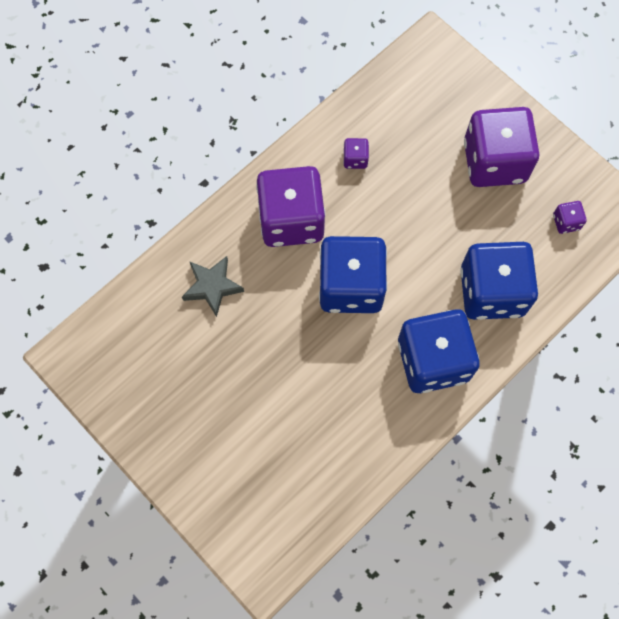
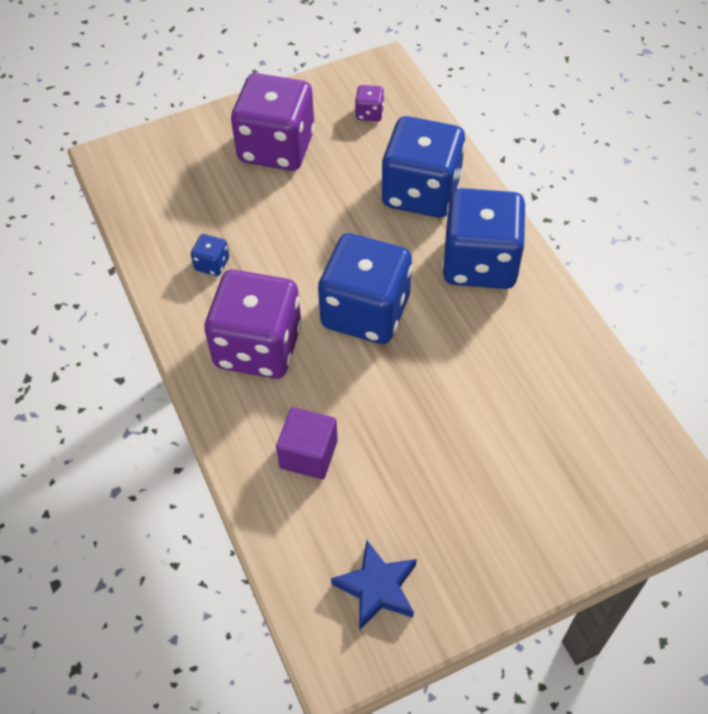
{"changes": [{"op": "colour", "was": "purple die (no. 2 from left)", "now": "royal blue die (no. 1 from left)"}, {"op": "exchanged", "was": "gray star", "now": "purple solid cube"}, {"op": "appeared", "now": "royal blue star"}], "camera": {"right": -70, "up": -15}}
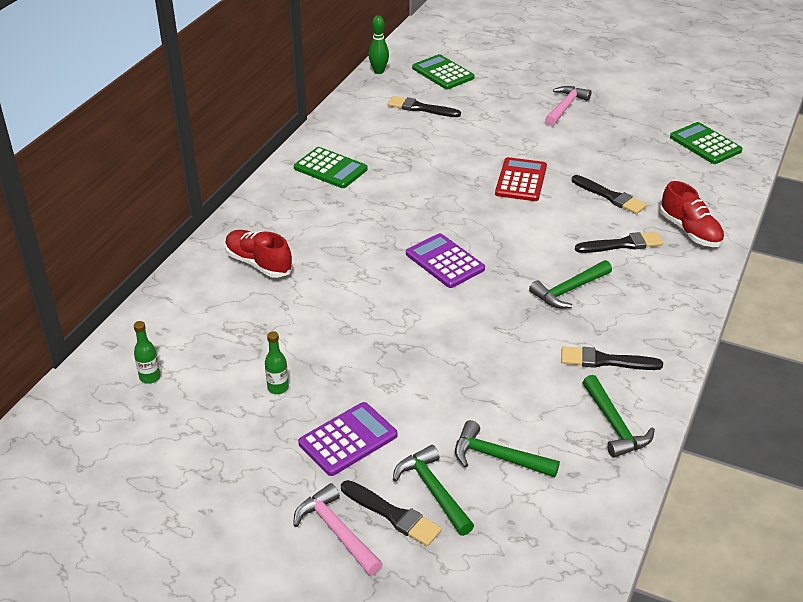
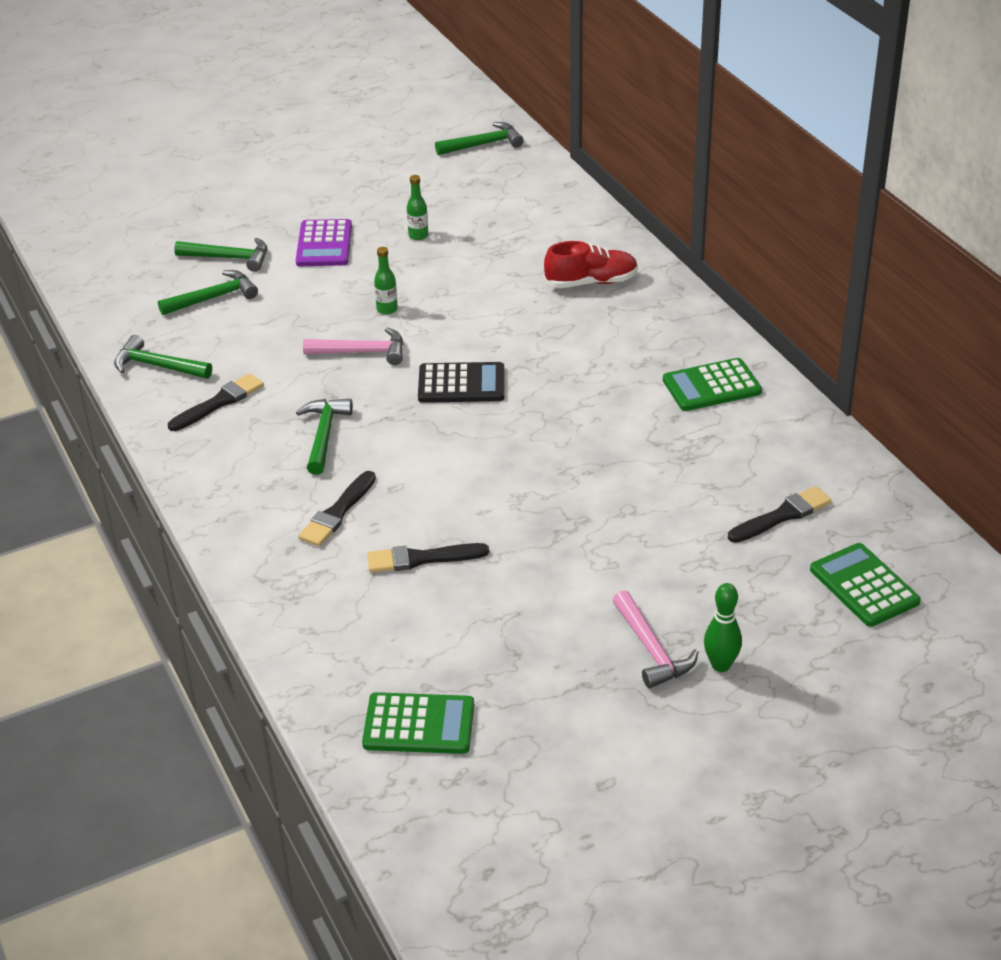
{"changes": [{"op": "relocated", "was": "pink claw hammer (no. 1 from left)"}, {"op": "relocated", "was": "emerald bottle (no. 1 from left)"}, {"op": "colour", "was": "purple calculator (no. 2 from left)", "now": "black calculator"}, {"op": "appeared", "now": "emerald claw hammer (no. 5 from left)"}, {"op": "relocated", "was": "emerald skittle"}, {"op": "spun", "was": "emerald calculator (no. 2 from left in the first image)", "clockwise": -120}, {"op": "missing", "was": "black brush (no. 1 from left)"}, {"op": "missing", "was": "red calculator"}, {"op": "missing", "was": "red sneaker (no. 2 from left)"}], "camera": {"right": 130, "up": 0}}
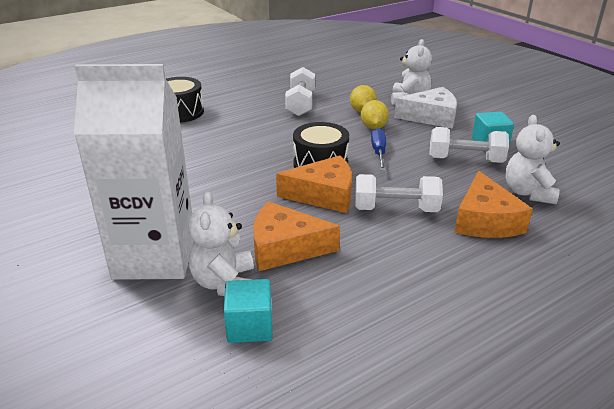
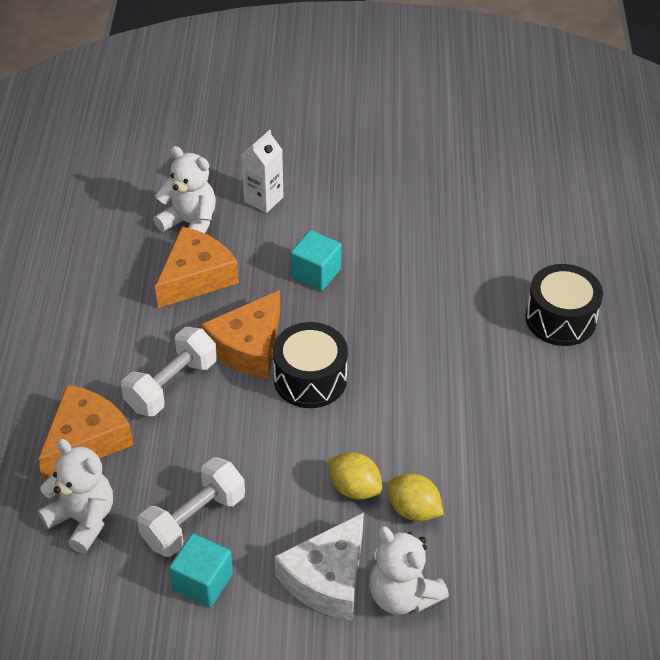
{"changes": [{"op": "spun", "was": "bright orange cheese (no. 3 from left in the first image)", "clockwise": 90}, {"op": "size", "was": "snow-white juice carton", "ratio": 0.43}, {"op": "relocated", "was": "turquoise solid cube (no. 1 from left in the first image)", "now": "turquoise solid cube (no. 2 from left)"}, {"op": "missing", "was": "snow-white free weight (no. 1 from left)"}, {"op": "missing", "was": "royal blue screwdriver"}], "camera": {"right": 125, "up": 15}}
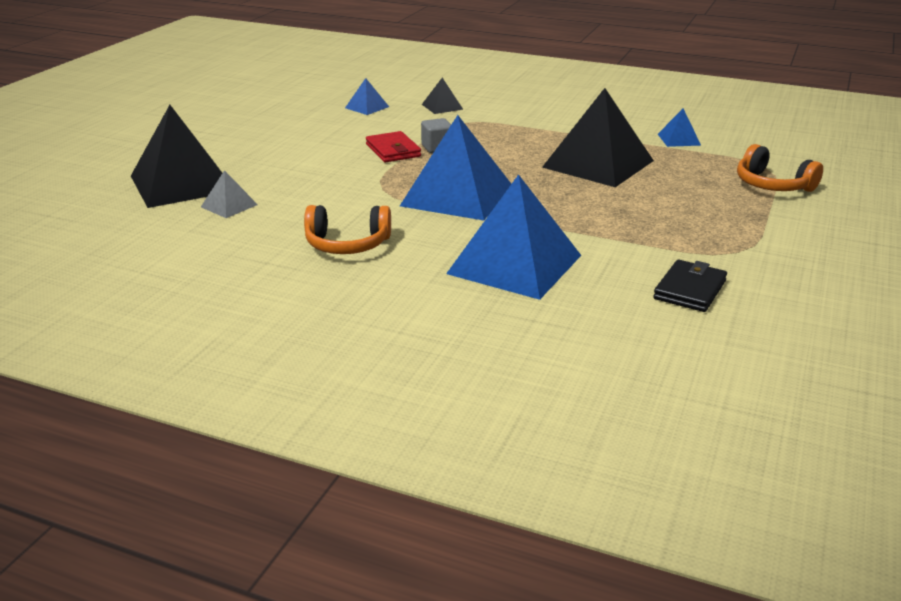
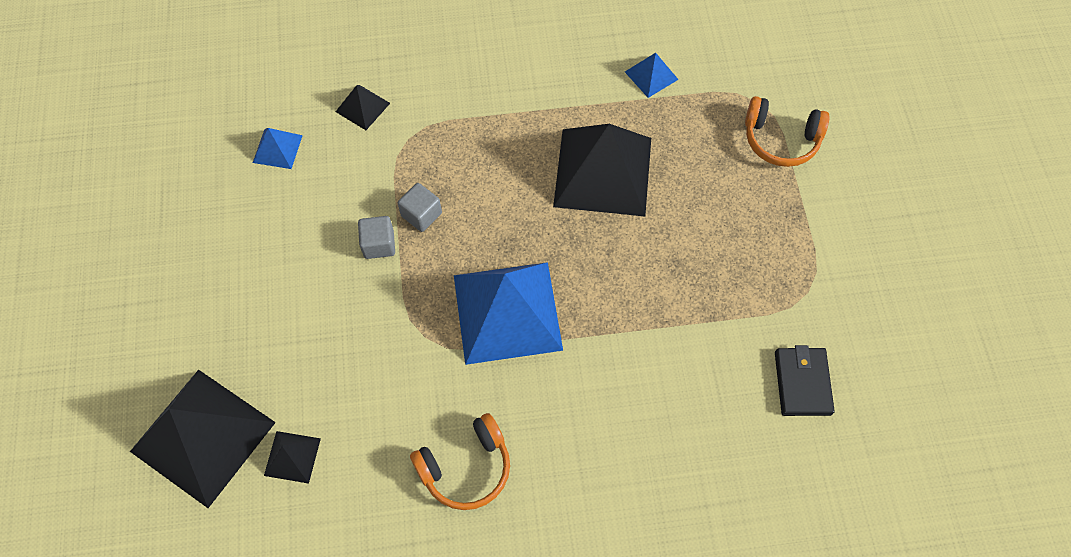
{"changes": [{"op": "colour", "was": "gray pyramid shape", "now": "black pyramid shape (no. 2 from left)"}, {"op": "exchanged", "was": "red billfold", "now": "gray solid cube (no. 1 from left)"}, {"op": "missing", "was": "royal blue pyramid shape (no. 3 from left)"}], "camera": {"right": -30, "up": 35}}
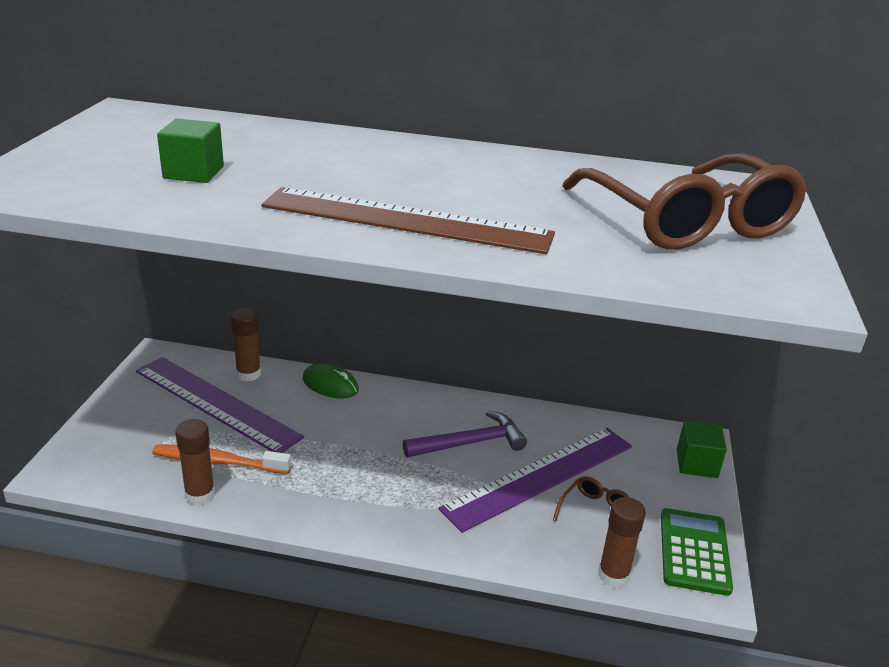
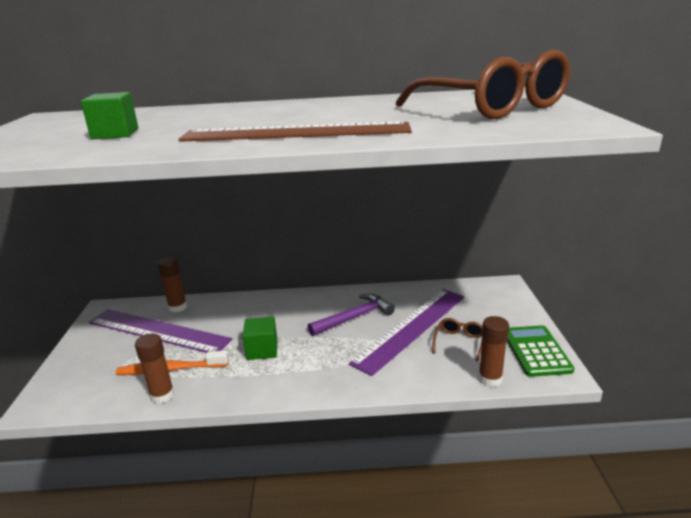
{"changes": [{"op": "relocated", "was": "emerald solid cube (no. 2 from left)"}, {"op": "missing", "was": "emerald computer mouse"}], "camera": {"right": -10, "up": -5}}
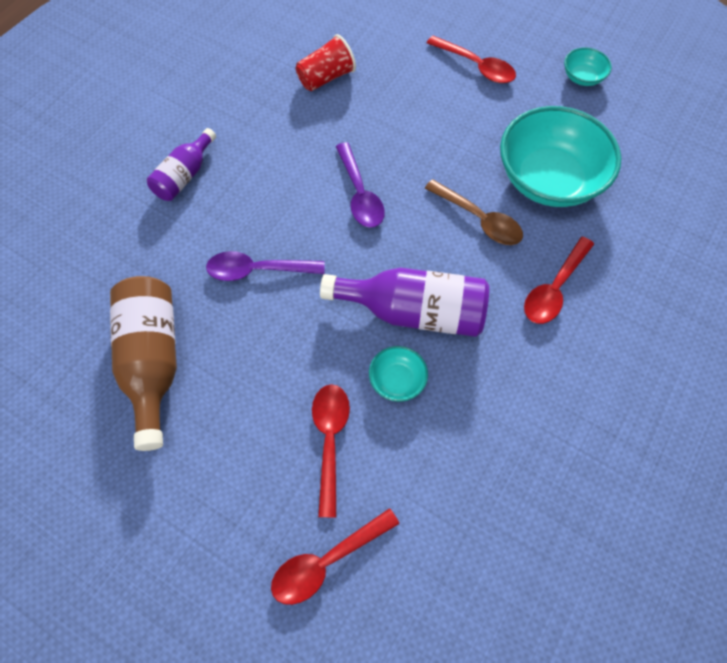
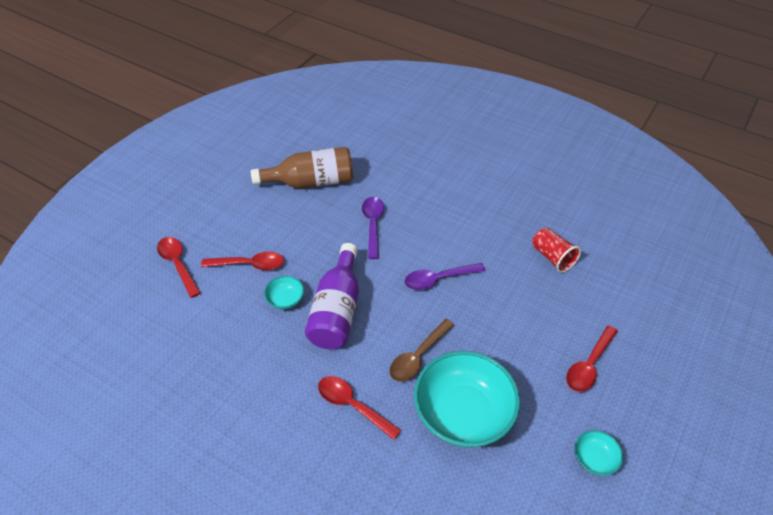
{"changes": [{"op": "missing", "was": "purple bottle (no. 1 from left)"}], "camera": {"right": 90, "up": -15}}
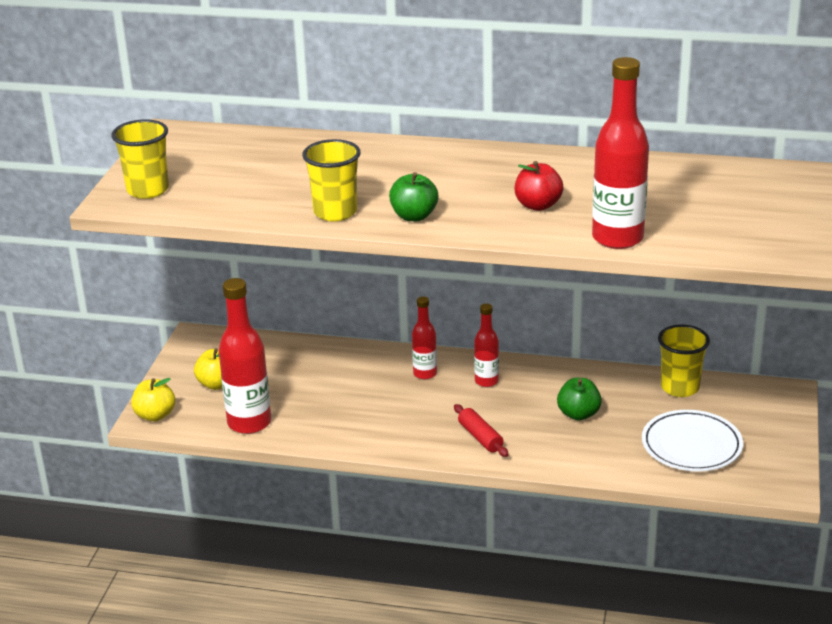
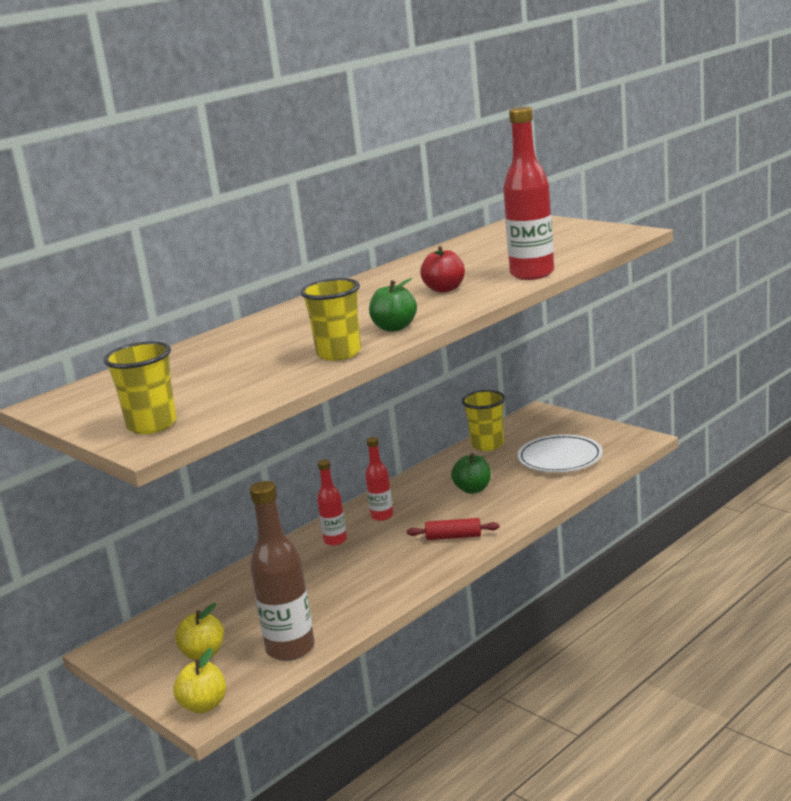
{"changes": [{"op": "colour", "was": "red bottle (no. 1 from left)", "now": "brown bottle"}], "camera": {"right": -55, "up": -10}}
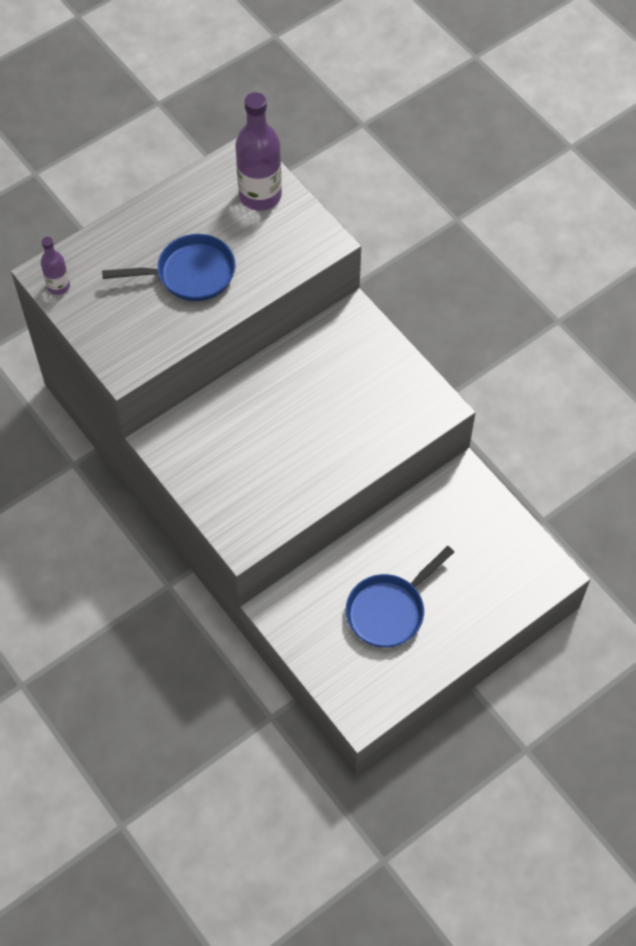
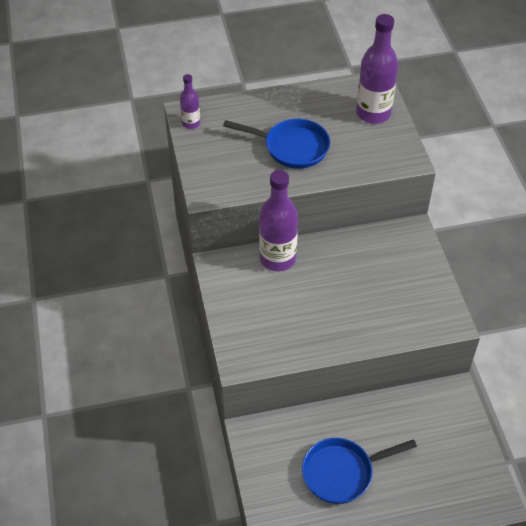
{"changes": [{"op": "appeared", "now": "purple bottle (no. 2 from left)"}], "camera": {"right": 25, "up": -10}}
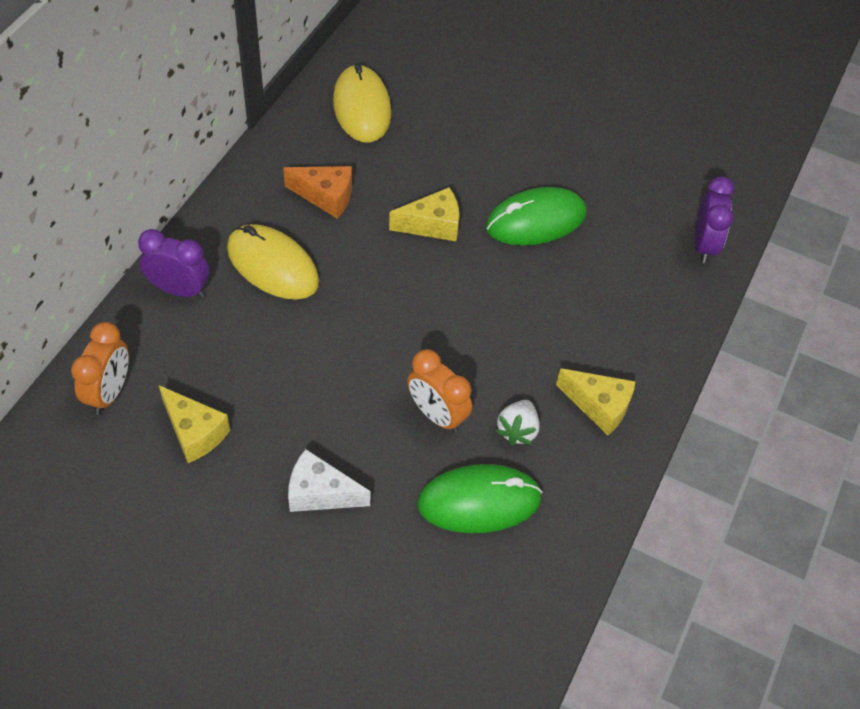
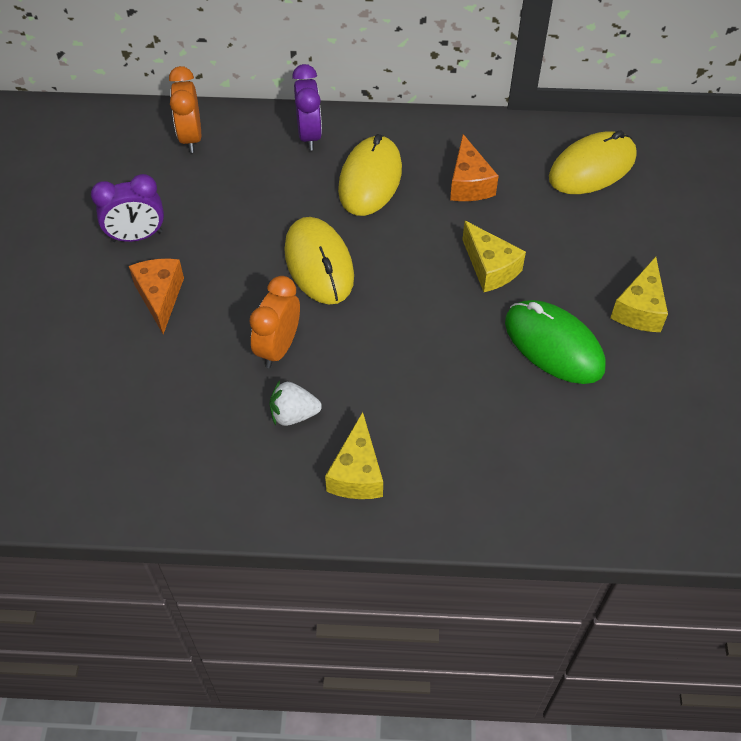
{"changes": [{"op": "relocated", "was": "purple alarm clock (no. 2 from left in the first image)", "now": "purple alarm clock (no. 1 from left)"}, {"op": "colour", "was": "snow-white cheese", "now": "bright orange cheese (no. 1 from left)"}, {"op": "spun", "was": "bright orange alarm clock (no. 1 from left)", "clockwise": 90}, {"op": "appeared", "now": "bright yellow computer mouse (no. 1 from left)"}, {"op": "relocated", "was": "bright yellow cheese (no. 1 from left in the first image)", "now": "bright yellow cheese (no. 3 from left)"}, {"op": "missing", "was": "emerald computer mouse (no. 1 from left)"}], "camera": {"right": 70, "up": 0}}
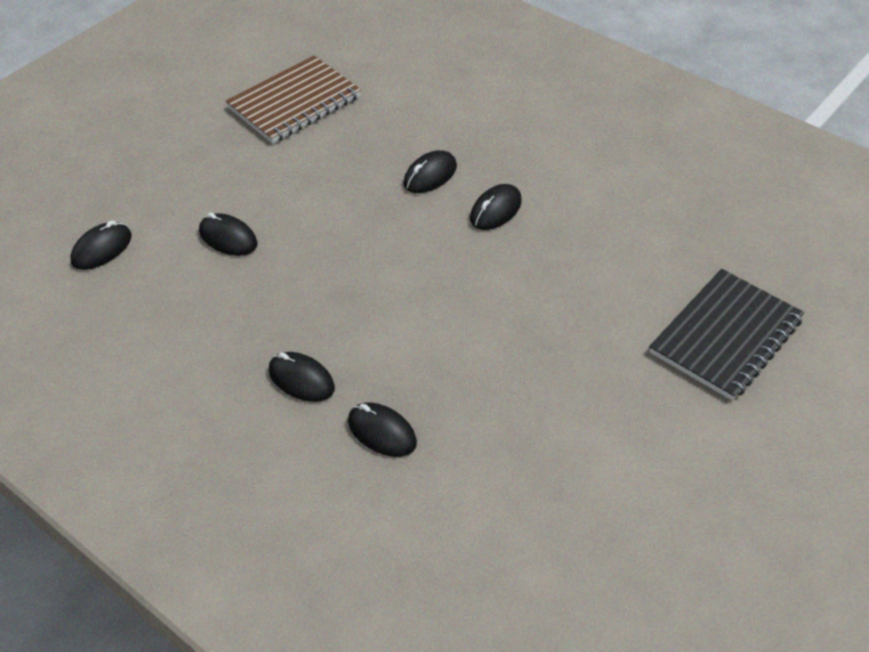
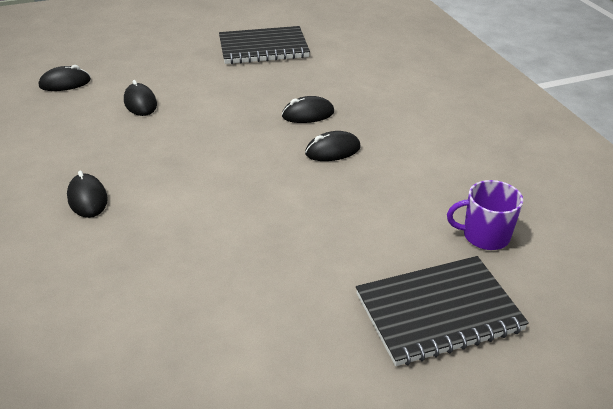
{"changes": [{"op": "colour", "was": "brown notebook", "now": "black notebook (no. 1 from left)"}, {"op": "appeared", "now": "purple coffee mug"}, {"op": "missing", "was": "black computer mouse (no. 4 from left)"}], "camera": {"right": 30, "up": -10}}
